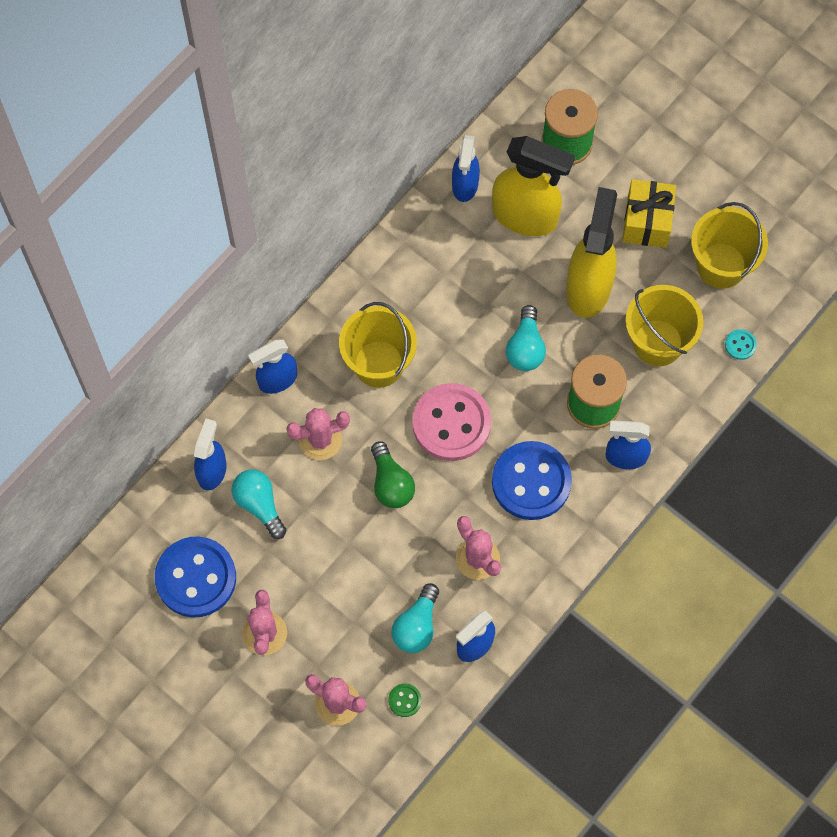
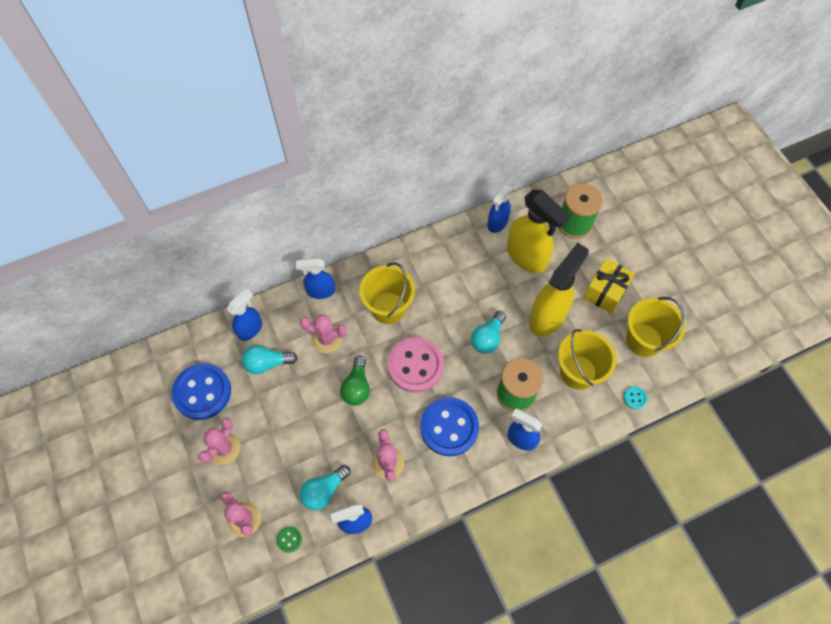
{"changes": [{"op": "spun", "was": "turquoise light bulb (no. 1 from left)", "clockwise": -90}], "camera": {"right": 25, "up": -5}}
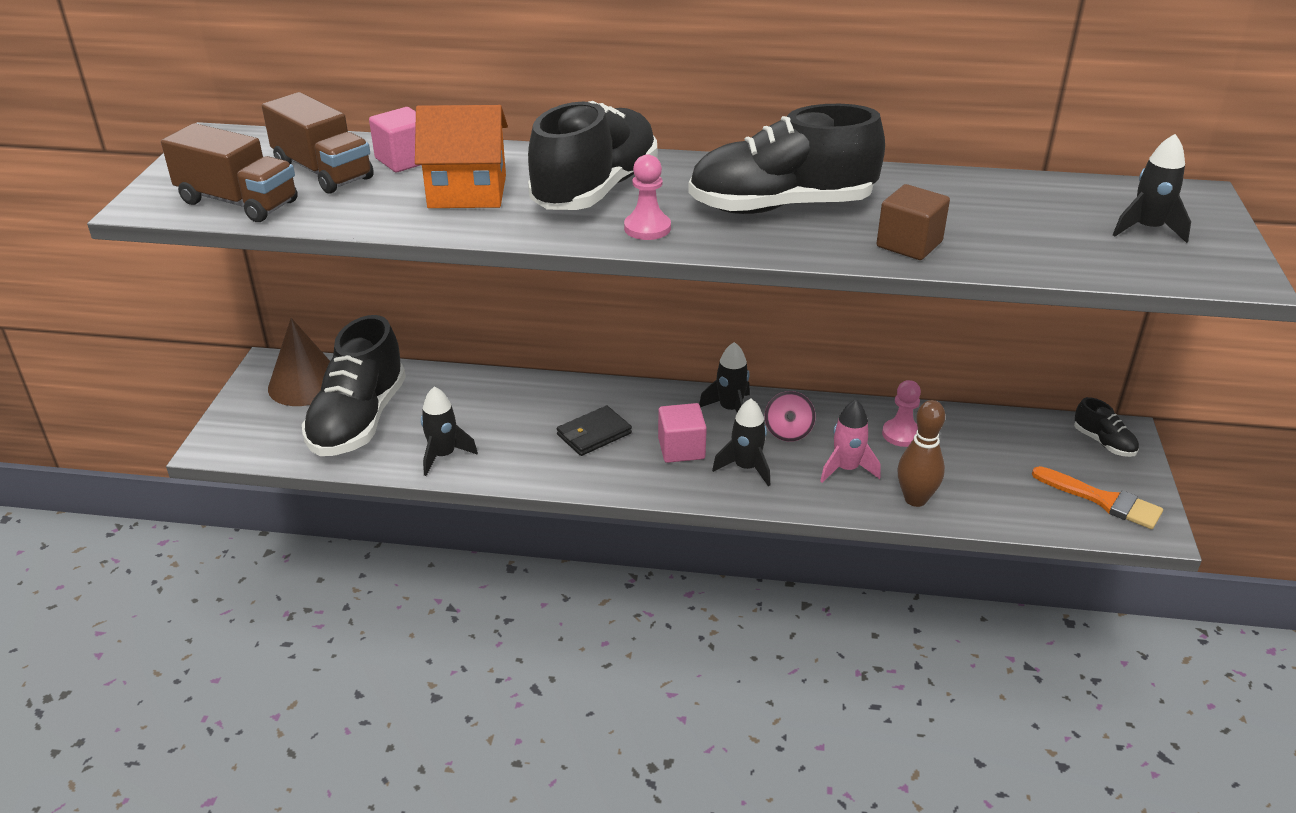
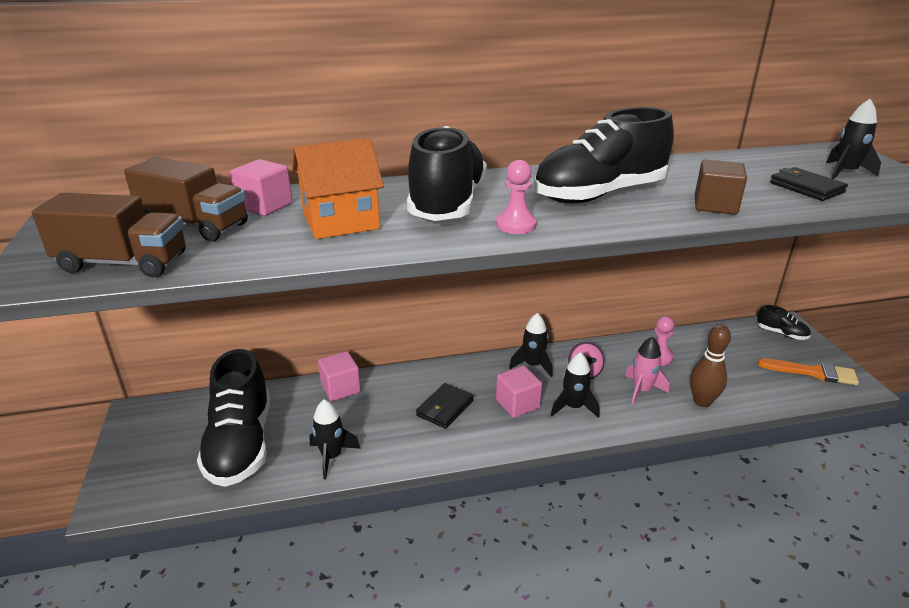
{"changes": [{"op": "appeared", "now": "pink solid cube (no. 2 from left)"}, {"op": "appeared", "now": "black billfold (no. 2 from left)"}, {"op": "missing", "was": "brown cone"}], "camera": {"right": -20, "up": -5}}
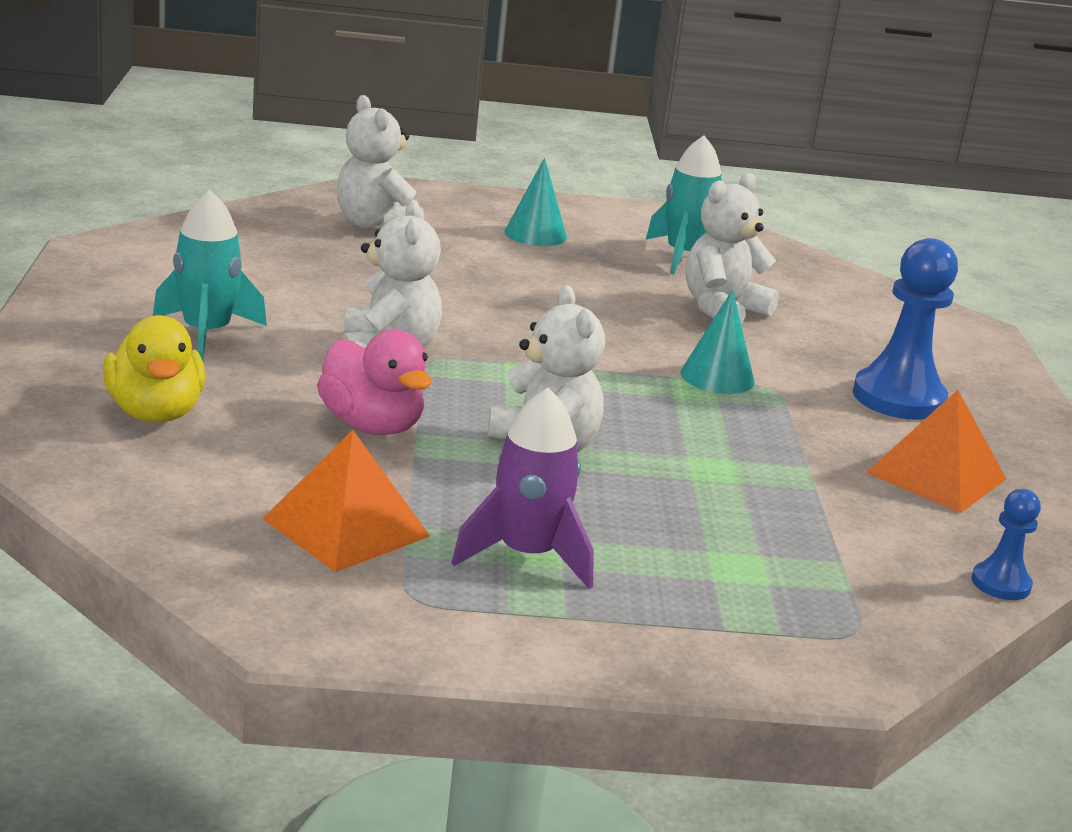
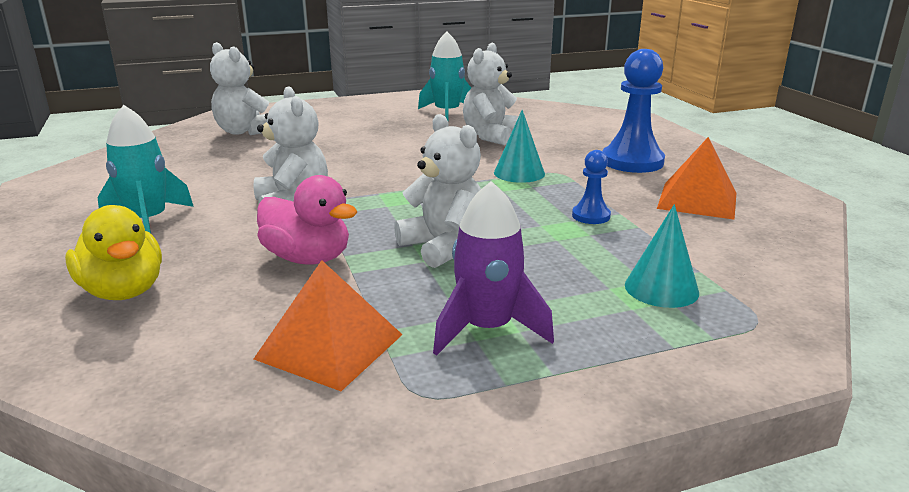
{"changes": [{"op": "relocated", "was": "royal blue pawn (no. 2 from left in the first image)", "now": "royal blue pawn (no. 1 from left)"}, {"op": "relocated", "was": "turquoise cone (no. 1 from left in the first image)", "now": "turquoise cone (no. 2 from left)"}], "camera": {"right": -15, "up": 0}}
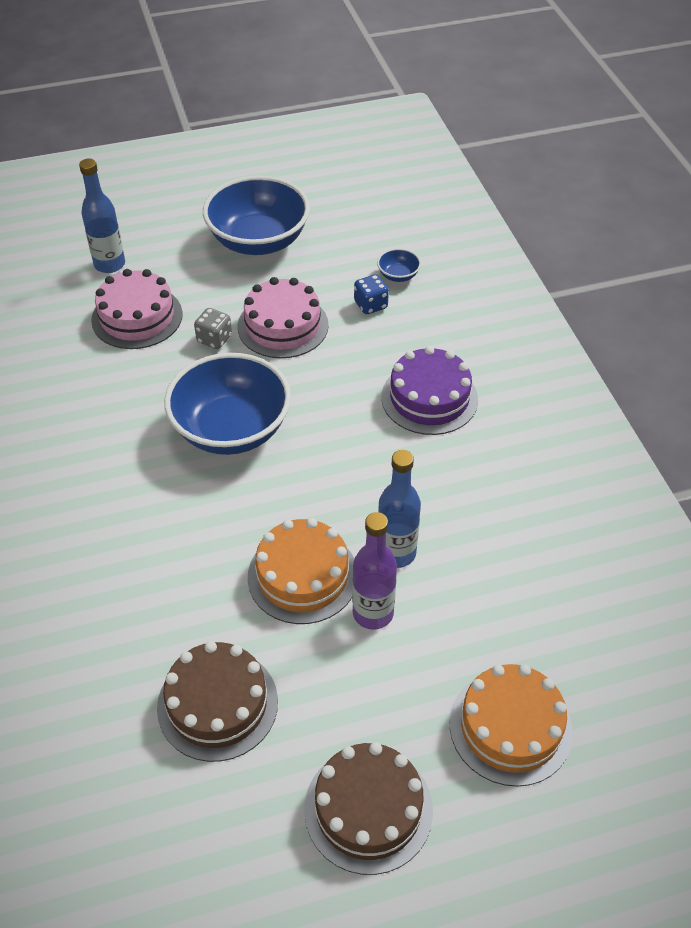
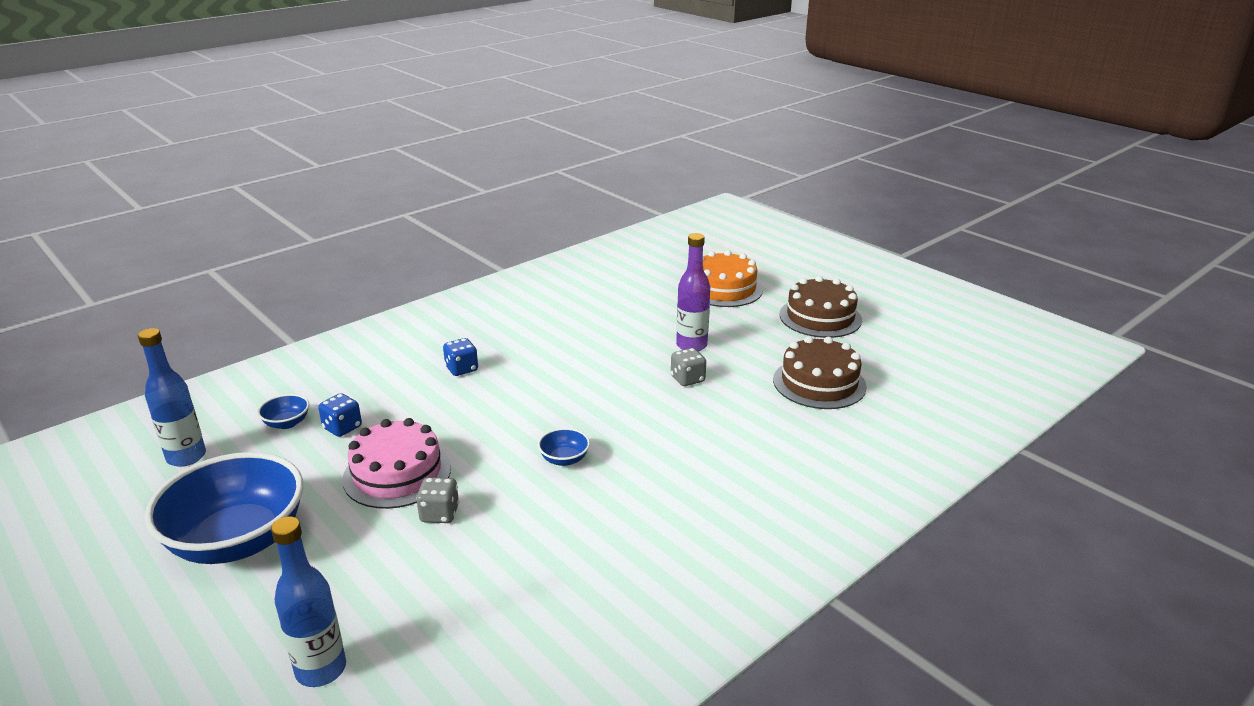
{"changes": [{"op": "relocated", "was": "royal blue bottle (no. 2 from left in the first image)", "now": "royal blue bottle (no. 1 from left)"}, {"op": "exchanged", "was": "purple gateau", "now": "royal blue die (no. 2 from left)"}, {"op": "size", "was": "royal blue serving bowl (no. 1 from left in the first image)", "ratio": 0.41}, {"op": "exchanged", "was": "bright orange gateau (no. 1 from left)", "now": "gray die (no. 2 from left)"}, {"op": "missing", "was": "pink gateau (no. 1 from left)"}], "camera": {"right": -115, "up": -20}}
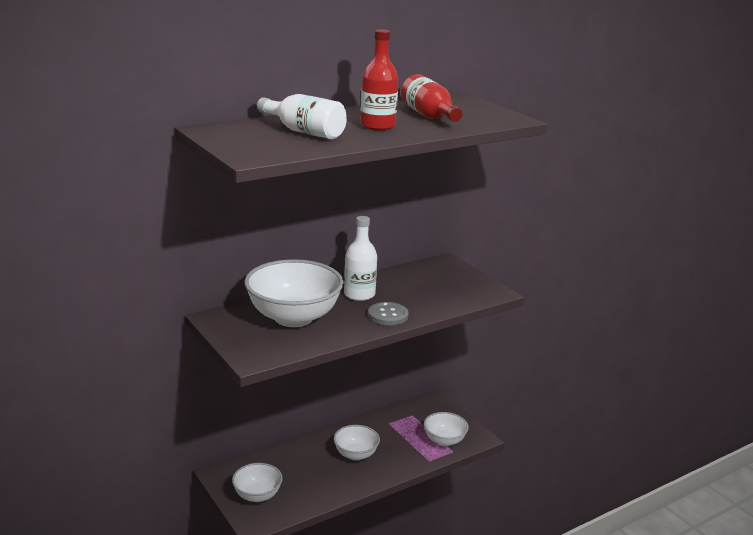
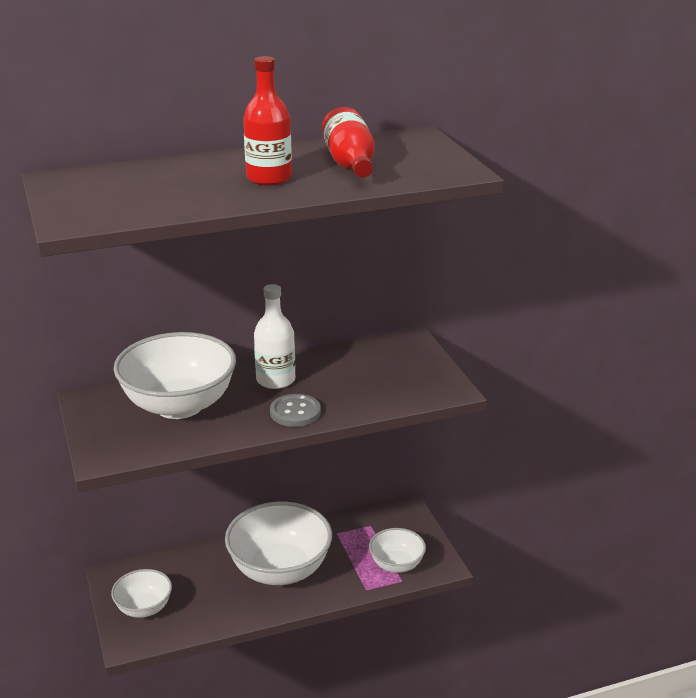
{"changes": [{"op": "size", "was": "snow-white serving bowl (no. 3 from left)", "ratio": 1.85}, {"op": "missing", "was": "snow-white bottle (no. 1 from left)"}], "camera": {"right": 15, "up": 5}}
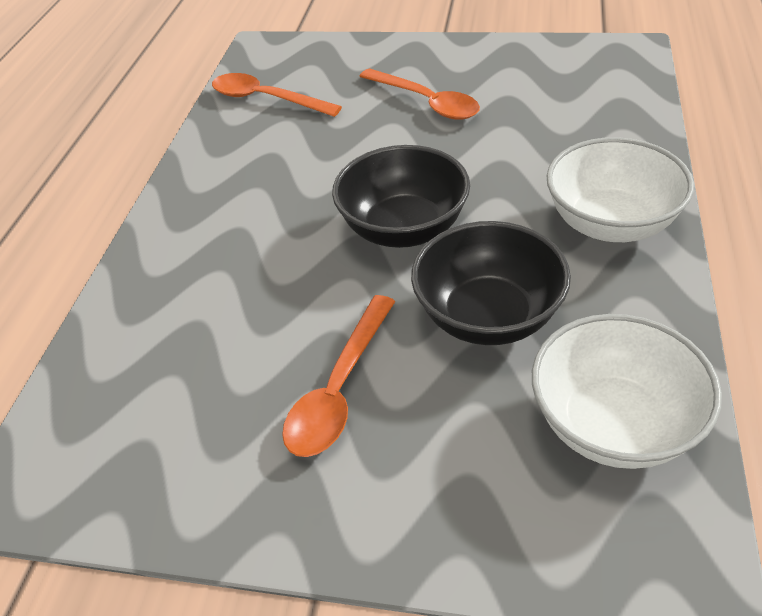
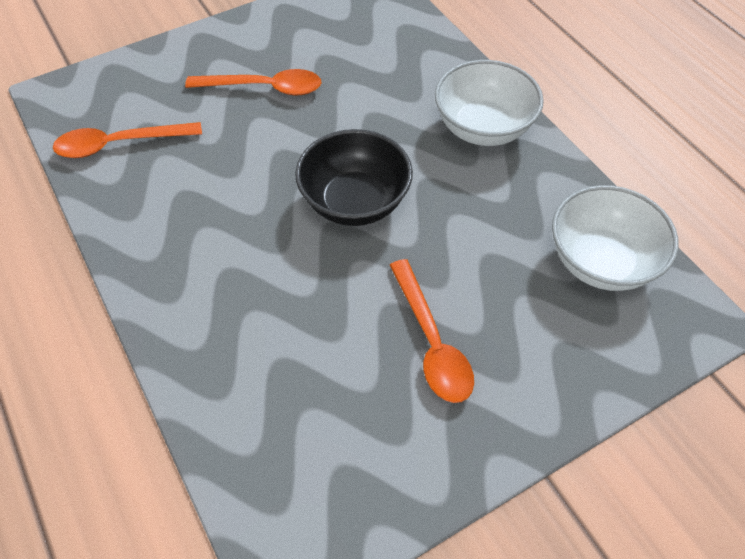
{"changes": [{"op": "missing", "was": "black serving bowl (no. 2 from left)"}], "camera": {"right": -45, "up": 10}}
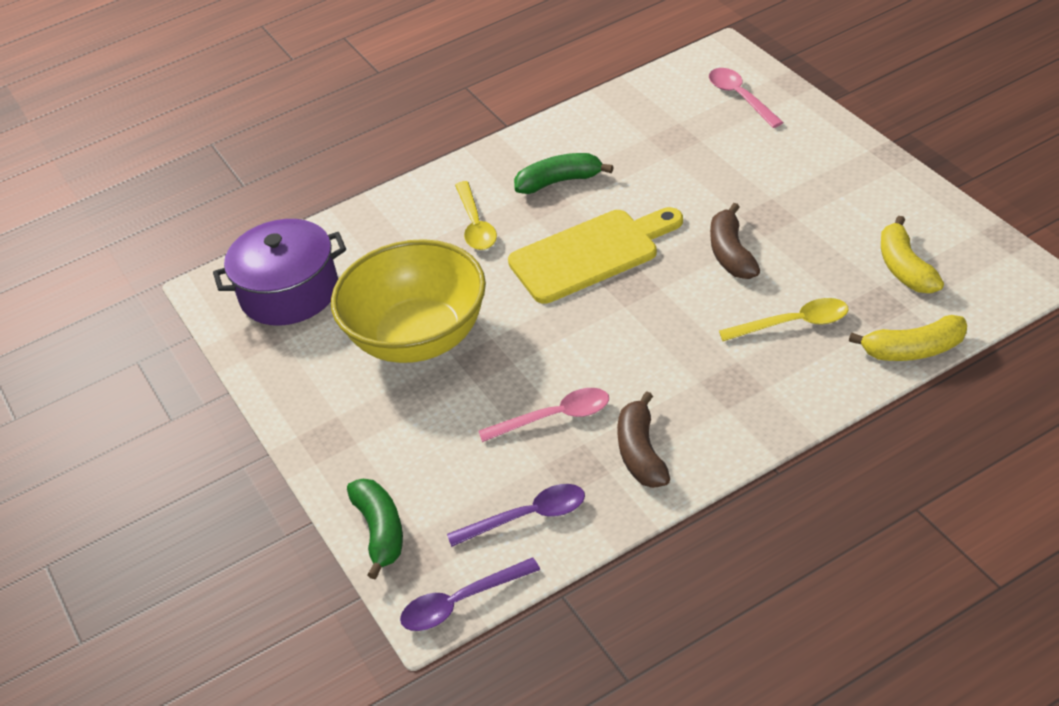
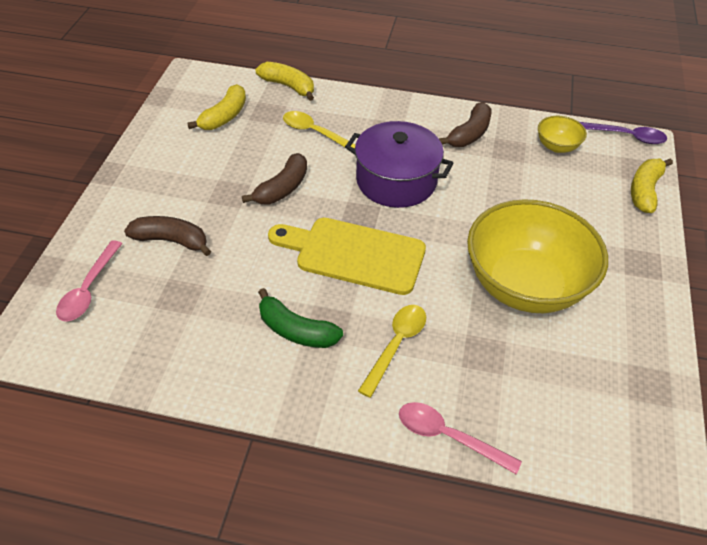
{"changes": [{"op": "appeared", "now": "brown banana (no. 1 from left)"}, {"op": "relocated", "was": "purple pot"}, {"op": "relocated", "was": "pink spoon (no. 1 from left in the first image)", "now": "pink spoon (no. 2 from left)"}, {"op": "exchanged", "was": "purple spoon (no. 2 from left)", "now": "bright yellow serving bowl (no. 2 from left)"}, {"op": "colour", "was": "emerald banana (no. 1 from left)", "now": "bright yellow banana (no. 3 from left)"}], "camera": {"right": -145, "up": 5}}
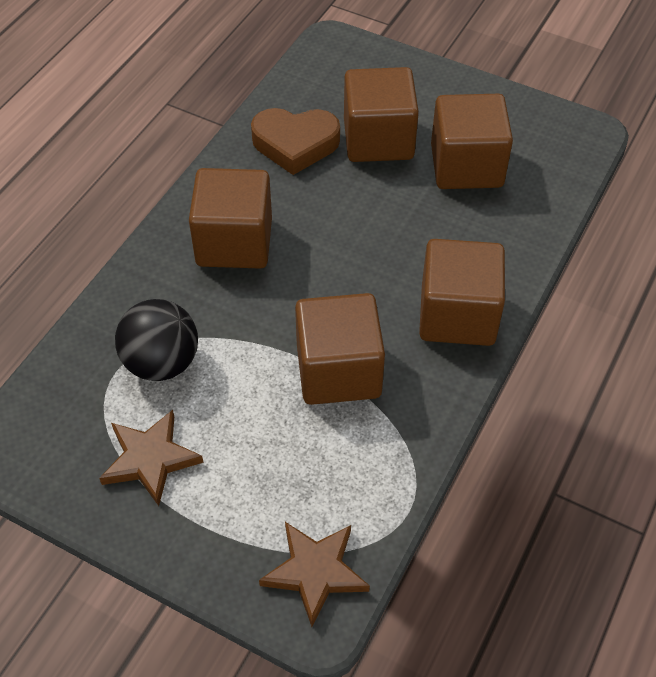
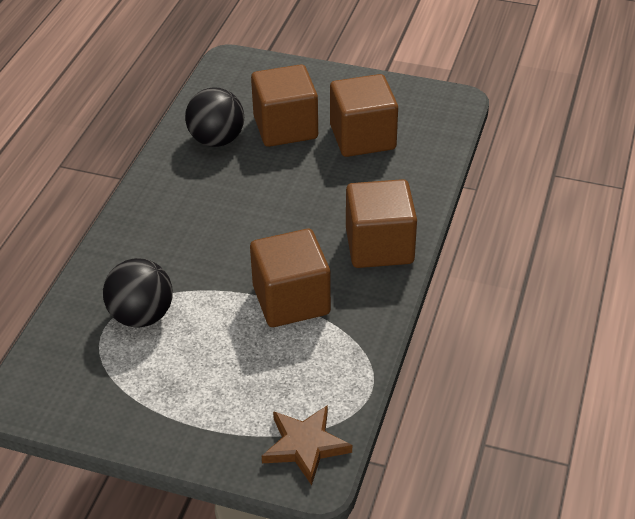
{"changes": [{"op": "exchanged", "was": "brown heart", "now": "black ball (no. 2 from left)"}, {"op": "missing", "was": "brown star (no. 1 from left)"}, {"op": "missing", "was": "brown solid cube (no. 1 from left)"}], "camera": {"right": -10, "up": -10}}
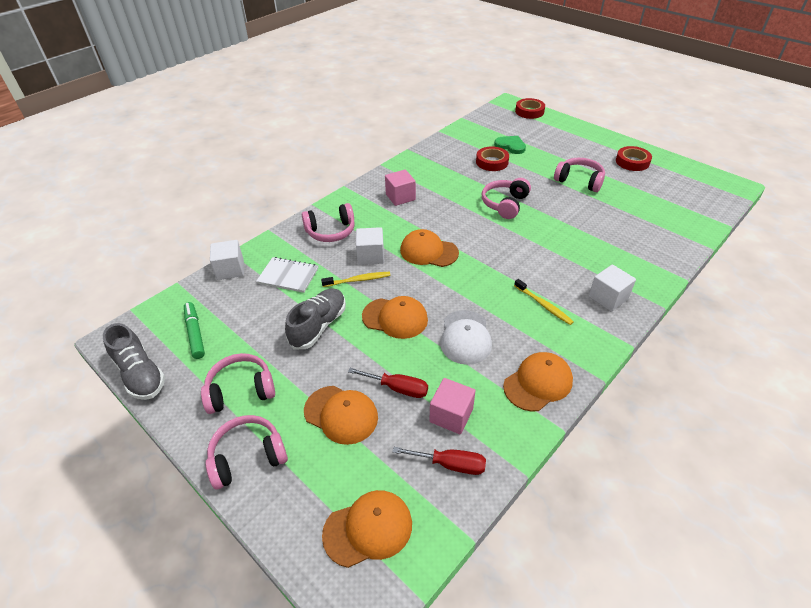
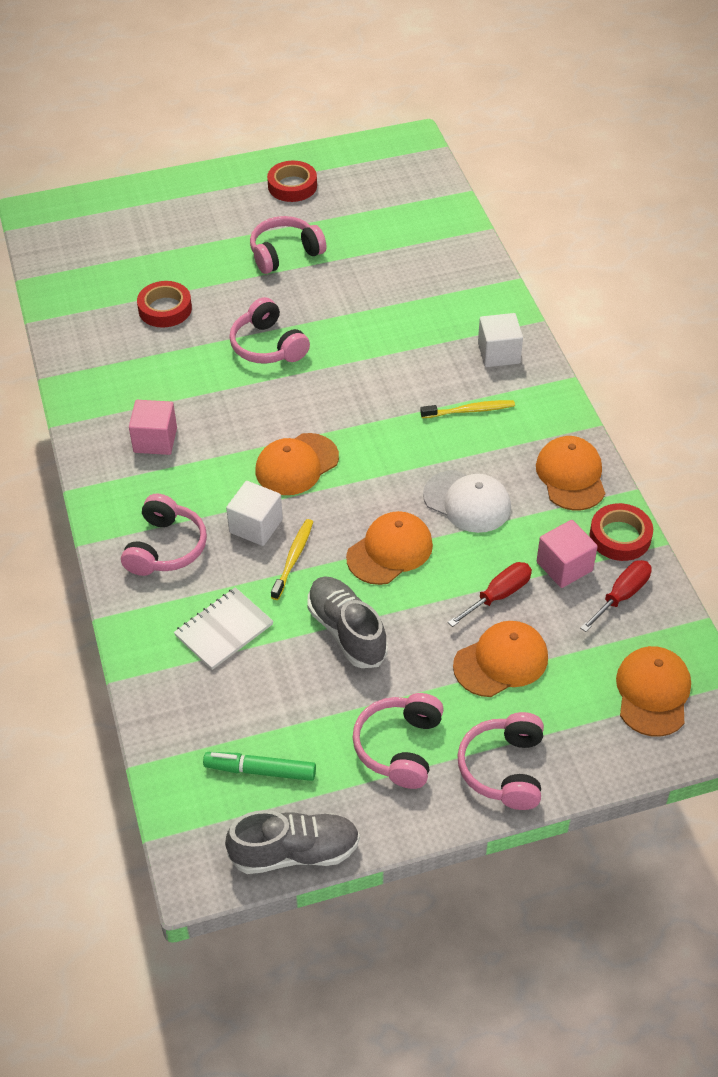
{"changes": [{"op": "relocated", "was": "red tape (no. 2 from left in the first image)", "now": "red tape (no. 3 from left)"}, {"op": "missing", "was": "snow-white solid cube (no. 1 from left)"}, {"op": "missing", "was": "emerald heart"}], "camera": {"right": -60, "up": 5}}
